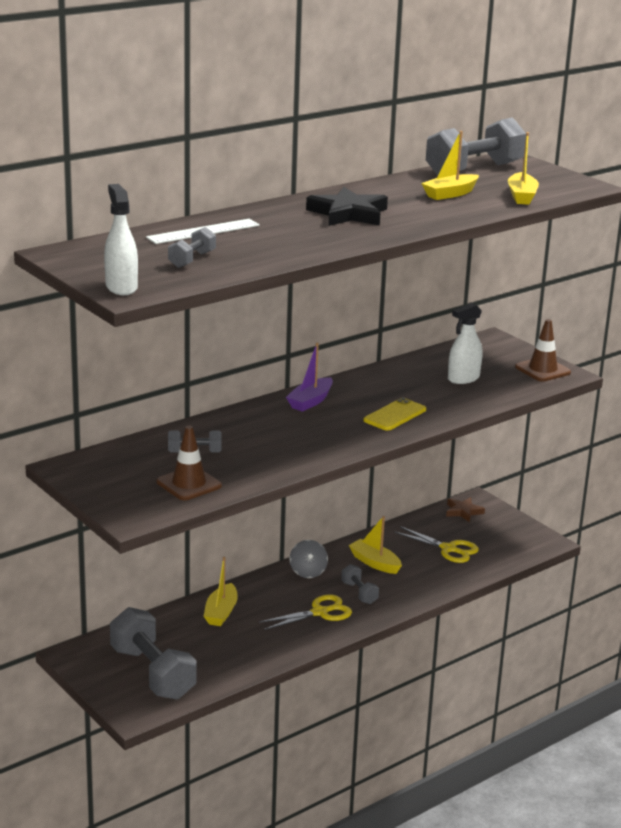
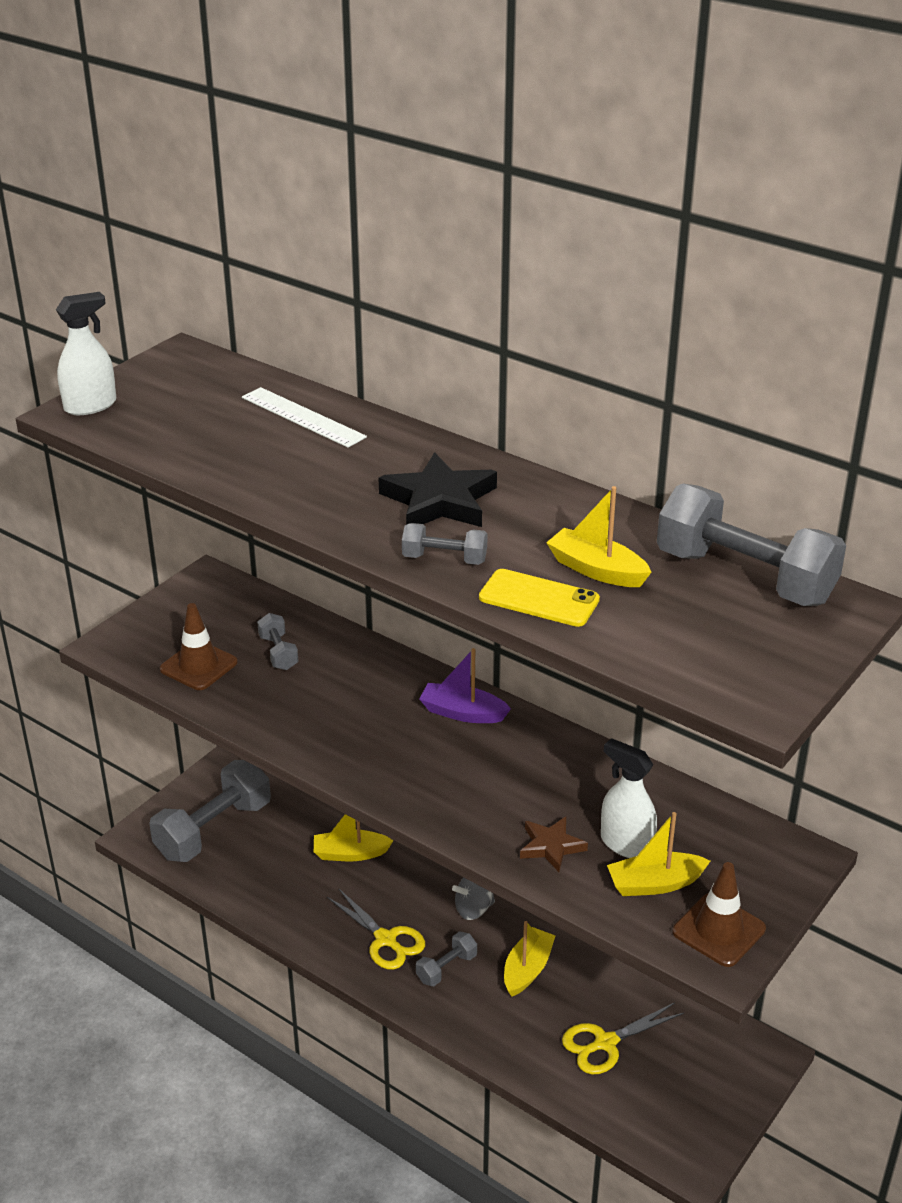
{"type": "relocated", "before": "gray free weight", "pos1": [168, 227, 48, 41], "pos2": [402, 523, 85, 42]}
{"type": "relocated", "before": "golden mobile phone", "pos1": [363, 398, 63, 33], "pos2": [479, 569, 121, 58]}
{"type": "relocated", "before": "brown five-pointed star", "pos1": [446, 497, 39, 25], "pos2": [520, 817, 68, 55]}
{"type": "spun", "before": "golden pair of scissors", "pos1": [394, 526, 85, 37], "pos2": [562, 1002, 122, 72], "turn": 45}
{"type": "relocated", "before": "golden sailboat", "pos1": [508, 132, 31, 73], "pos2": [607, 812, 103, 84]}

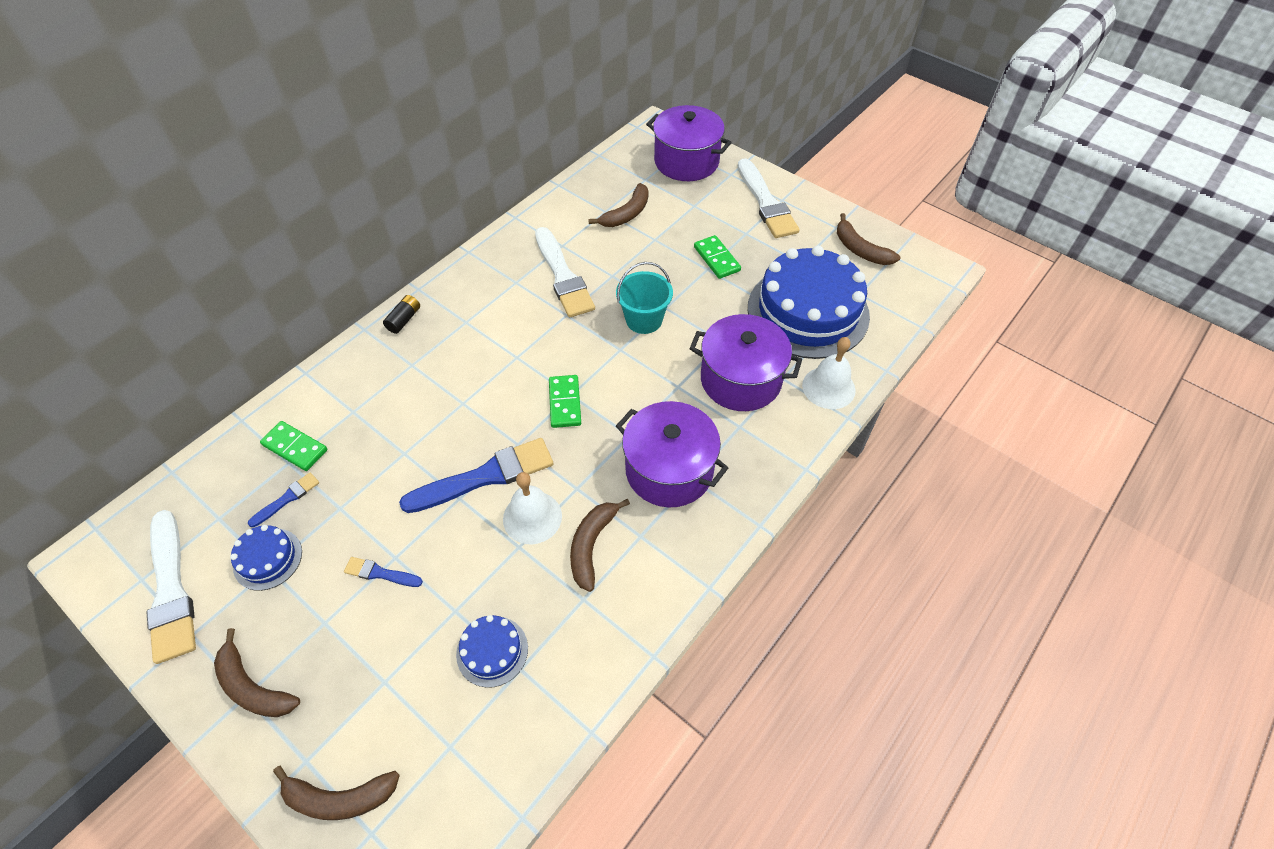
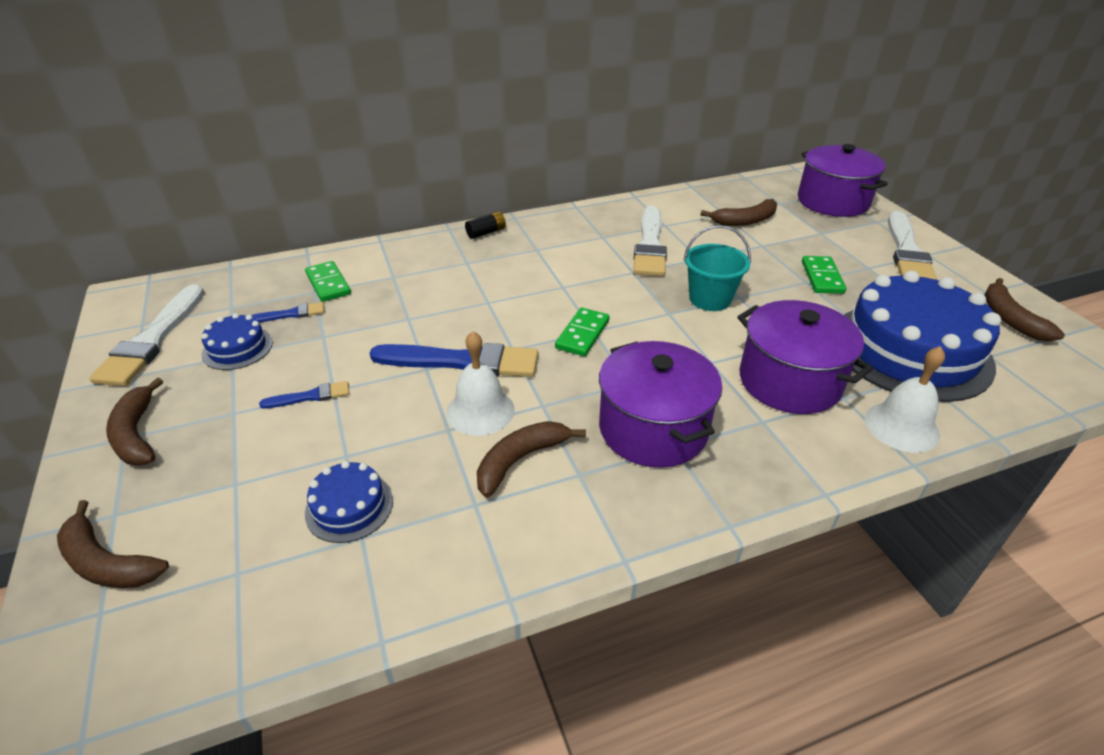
{"type": "spun", "before": "cobalt brush", "pos1": [344, 557, 79, 30], "pos2": [259, 381, 91, 28], "turn": 120}

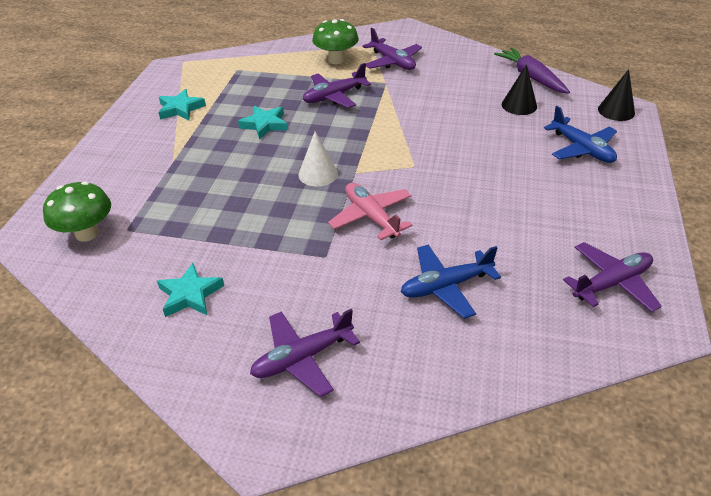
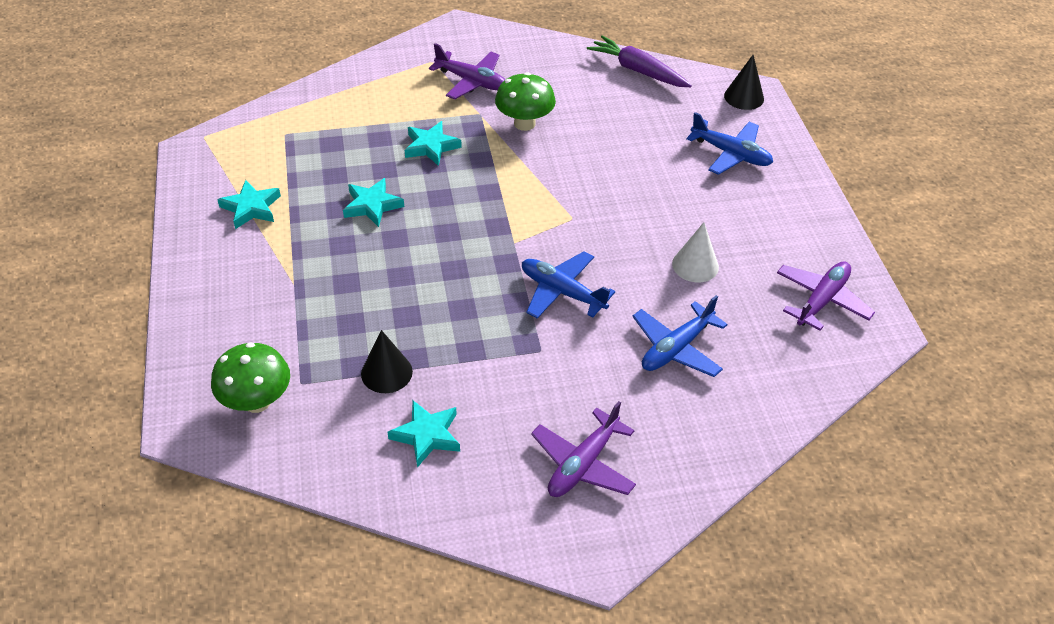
{"type": "relocated", "before": "ebony cone", "pos1": [502, 64, 35, 51], "pos2": [361, 330, 52, 63]}
{"type": "exchanged", "before": "purple aeroplane", "after": "turquoise five-pointed star", "pos1": [303, 63, 68, 45], "pos2": [405, 121, 57, 45]}
{"type": "relocated", "before": "green toadstool", "pos1": [312, 19, 47, 45], "pos2": [495, 72, 61, 59]}
{"type": "colour", "before": "rosy aeroplane", "after": "cobalt aeroplane", "pos1": [328, 183, 84, 57], "pos2": [522, 251, 93, 67]}
{"type": "relocated", "before": "white cone", "pos1": [298, 131, 40, 55], "pos2": [672, 222, 47, 61]}

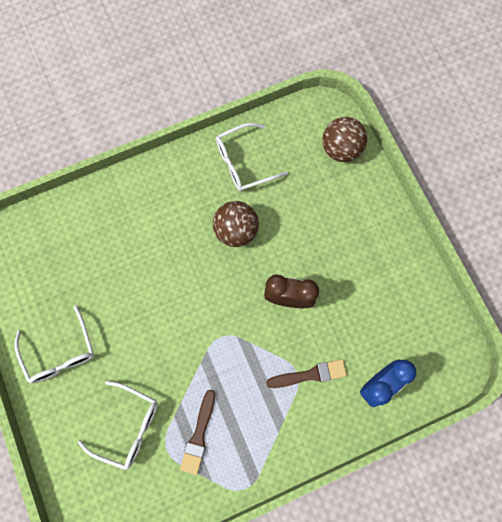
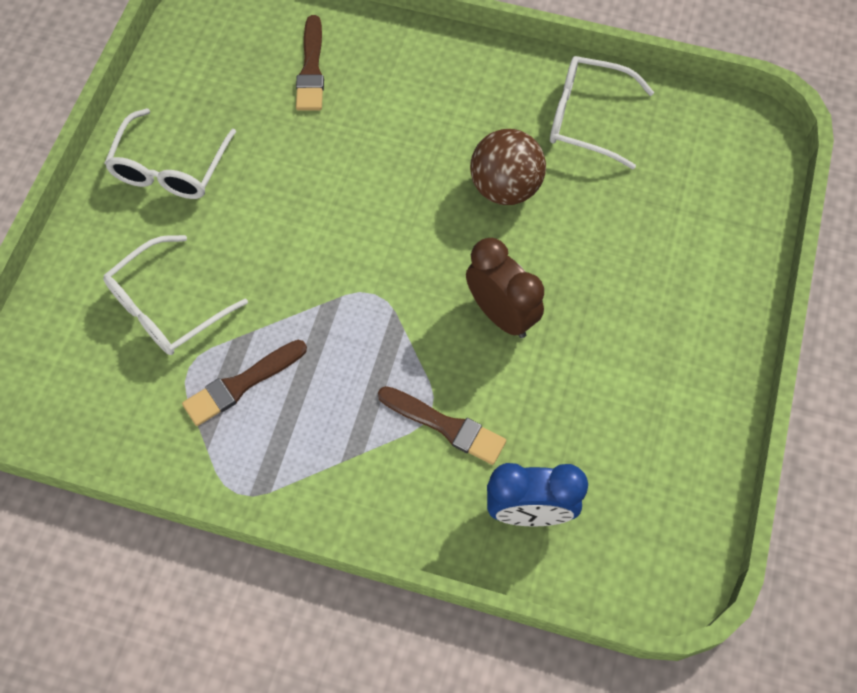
{"type": "spun", "before": "white spectacles", "pos1": [77, 381, 81, 89], "pos2": [103, 235, 145, 120], "turn": 75}
{"type": "appeared", "after": "brown brush", "pos2": [296, 15, 28, 96]}
{"type": "missing", "before": "brown play ball", "pos1": [322, 117, 45, 45]}

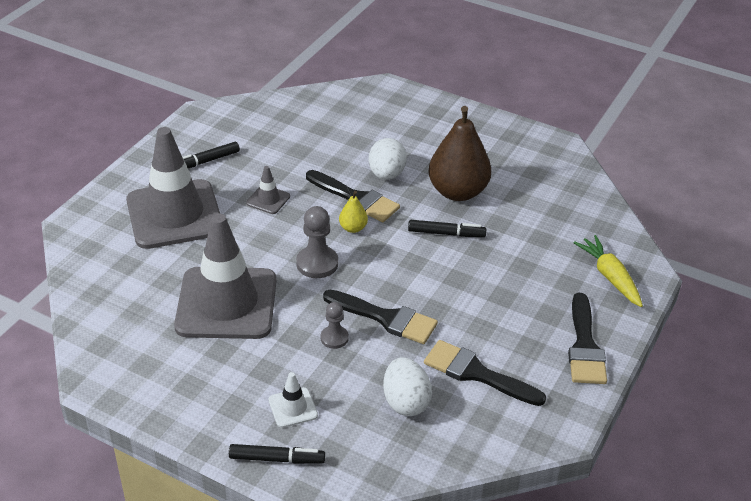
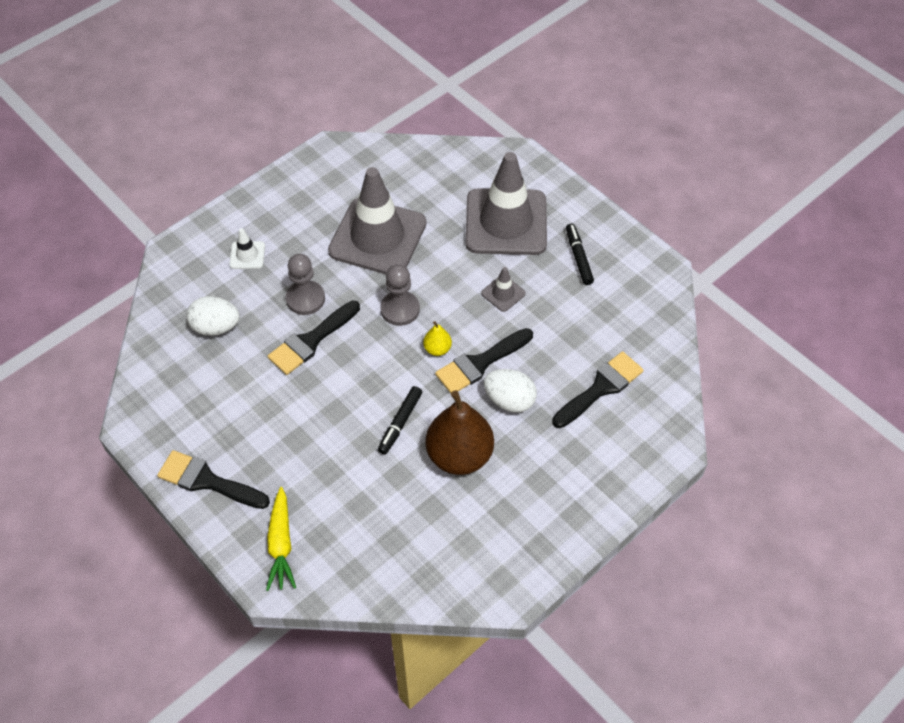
{"type": "spun", "before": "golden carrot", "pos1": [573, 235, 70, 72], "pos2": [266, 487, 30, 104], "turn": 90}
{"type": "size", "before": "gray game pawn", "pos1": [321, 302, 28, 47], "pos2": [286, 254, 39, 61], "scale": 1.6}
{"type": "relocated", "before": "ebony brush", "pos1": [424, 340, 122, 66], "pos2": [552, 351, 92, 77]}
{"type": "missing", "before": "ebony felt pen", "pos1": [229, 444, 96, 20]}

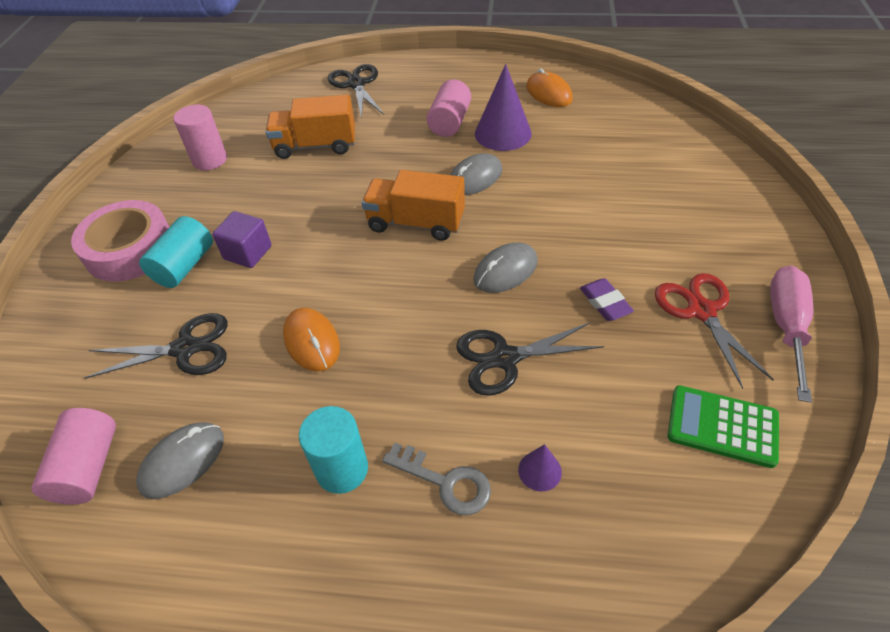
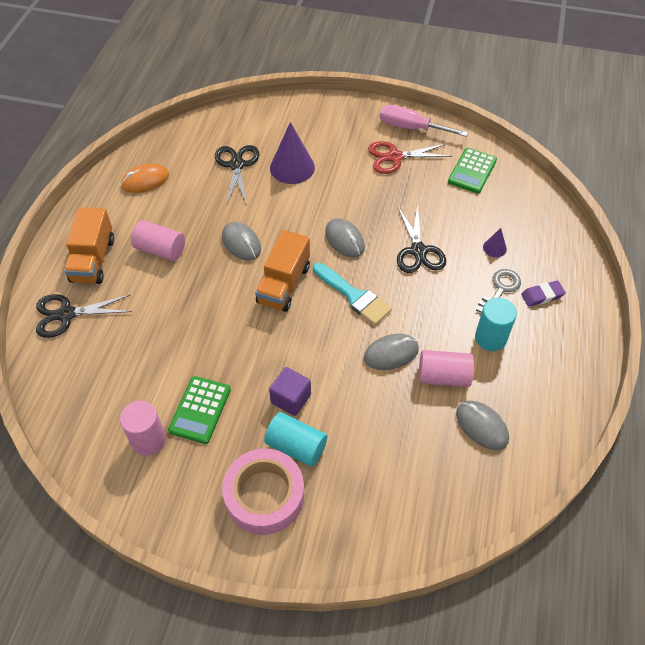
{"type": "relocated", "before": "orange-coloured toy truck", "pos1": [266, 95, 89, 64], "pos2": [64, 207, 50, 77]}
{"type": "appeared", "after": "green calculator", "pos2": [168, 376, 63, 68]}
{"type": "relocated", "before": "ebony pair of scissors", "pos1": [84, 313, 144, 66], "pos2": [215, 145, 44, 60]}
{"type": "relocated", "before": "purple cone", "pos1": [475, 64, 57, 87], "pos2": [270, 122, 45, 62]}
{"type": "appeared", "after": "turquoise brush", "pos2": [313, 263, 79, 62]}
{"type": "colour", "before": "orange-coloured mouse", "after": "gray mouse", "pos1": [283, 308, 57, 63], "pos2": [364, 334, 55, 36]}
{"type": "relocated", "before": "rosy solid cylinder", "pos1": [31, 408, 85, 97], "pos2": [419, 350, 55, 37]}
{"type": "relocated", "before": "purple eraser", "pos1": [580, 278, 54, 43], "pos2": [521, 280, 45, 27]}

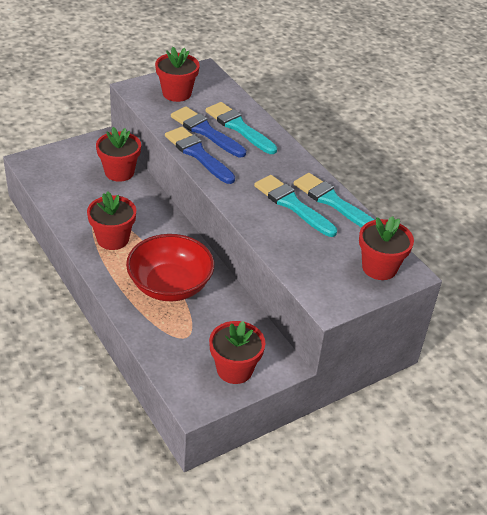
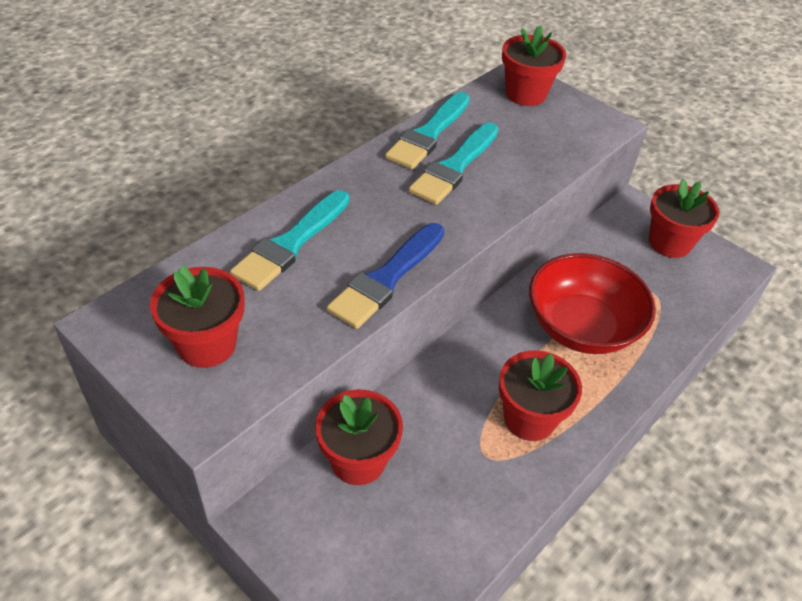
{"type": "missing", "before": "cobalt brush", "pos1": [171, 106, 75, 51]}

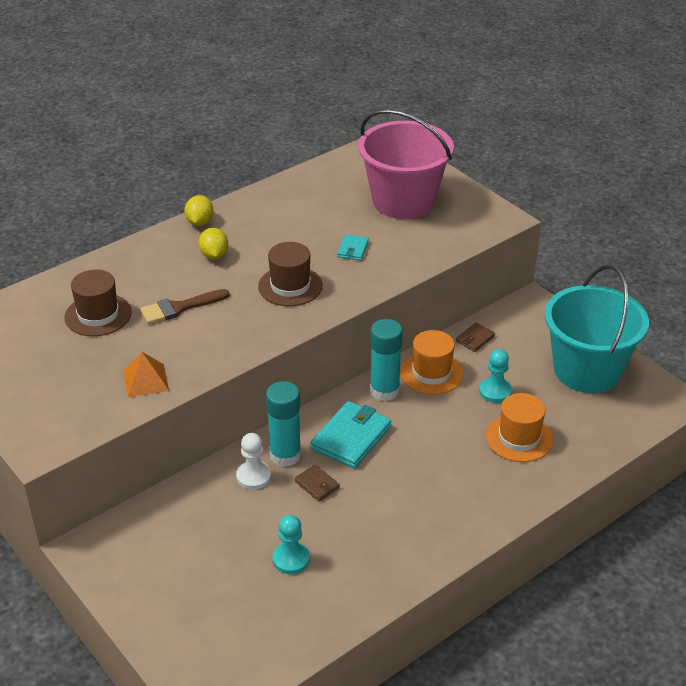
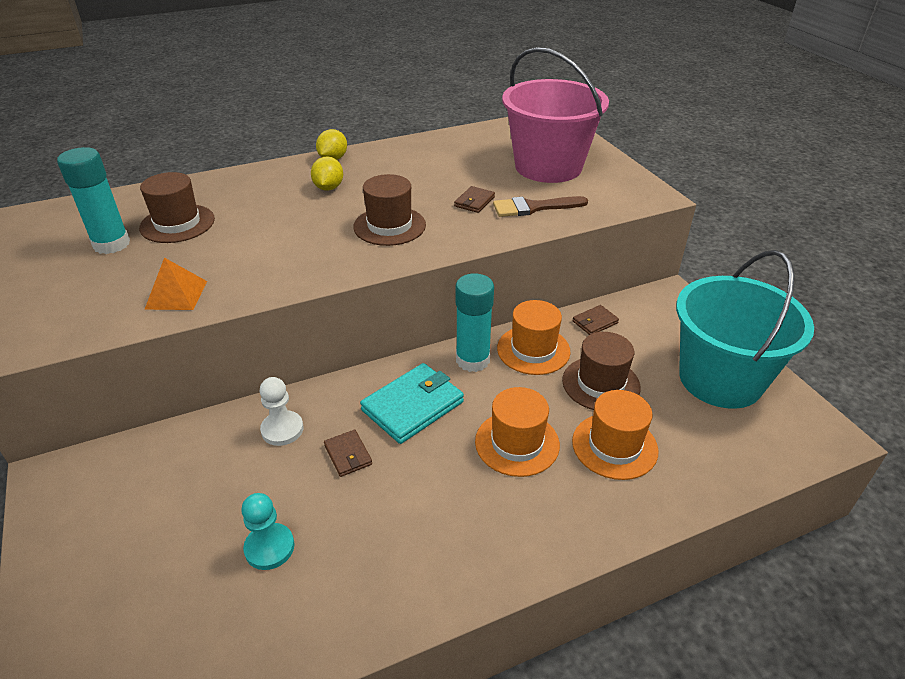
{"type": "relocated", "before": "turquoise stick of glue", "pos1": [266, 381, 35, 86], "pos2": [57, 147, 73, 107]}
{"type": "colour", "before": "turquoise billfold", "after": "brown billfold", "pos1": [337, 234, 32, 27], "pos2": [454, 186, 41, 27]}
{"type": "appeared", "after": "orange-coloured hat", "pos2": [475, 387, 85, 90]}
{"type": "relocated", "before": "brown brush", "pos1": [140, 289, 90, 35], "pos2": [493, 196, 95, 21]}
{"type": "exchanged", "before": "turquoise game pawn", "after": "brown hat", "pos1": [479, 349, 33, 54], "pos2": [562, 332, 79, 78]}

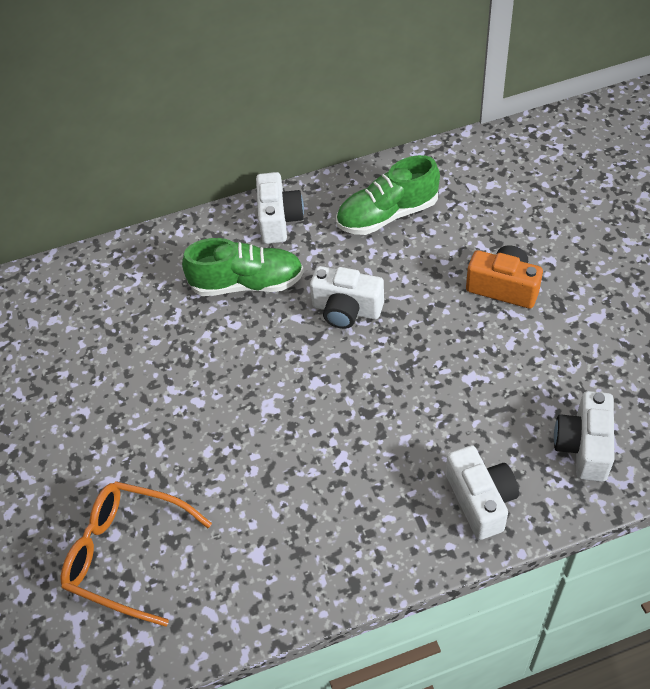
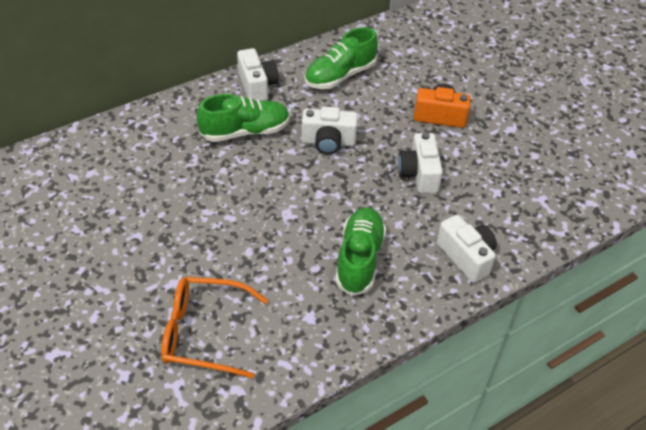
{"type": "appeared", "after": "green shoe", "pos2": [335, 207, 51, 89]}
{"type": "relocated", "before": "white compact camera", "pos1": [554, 391, 60, 91], "pos2": [398, 132, 45, 62]}

